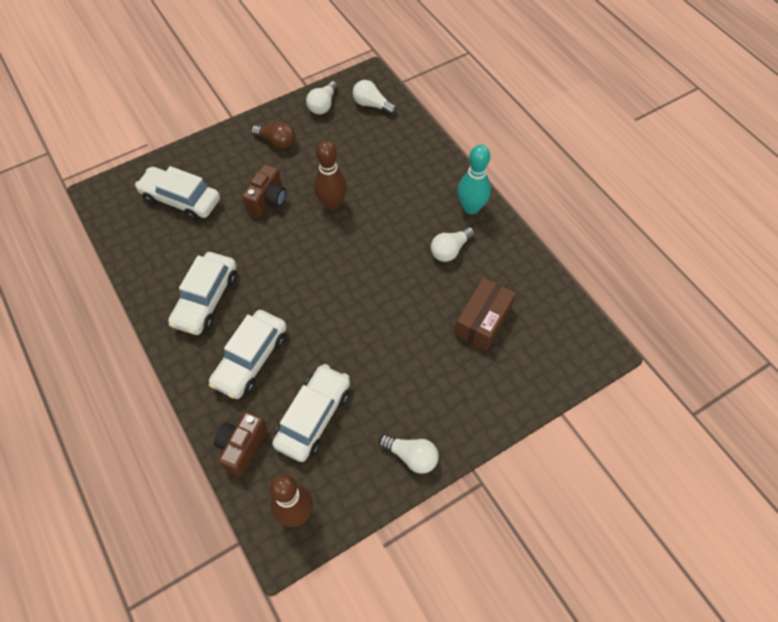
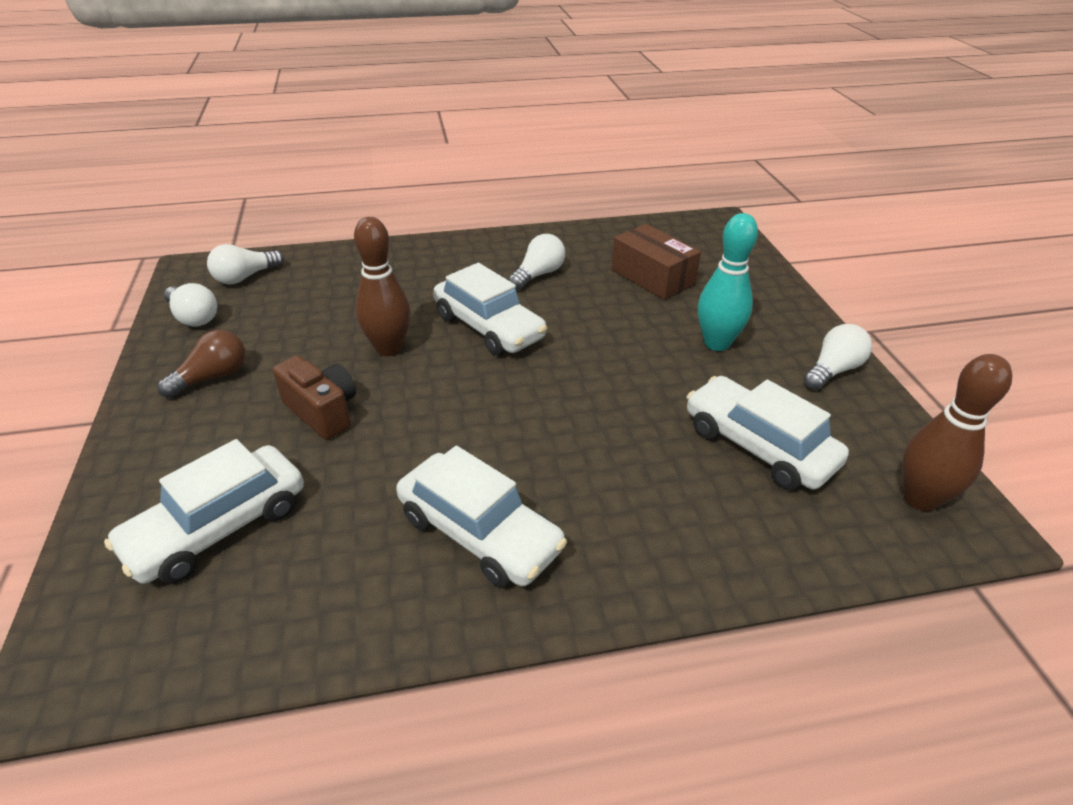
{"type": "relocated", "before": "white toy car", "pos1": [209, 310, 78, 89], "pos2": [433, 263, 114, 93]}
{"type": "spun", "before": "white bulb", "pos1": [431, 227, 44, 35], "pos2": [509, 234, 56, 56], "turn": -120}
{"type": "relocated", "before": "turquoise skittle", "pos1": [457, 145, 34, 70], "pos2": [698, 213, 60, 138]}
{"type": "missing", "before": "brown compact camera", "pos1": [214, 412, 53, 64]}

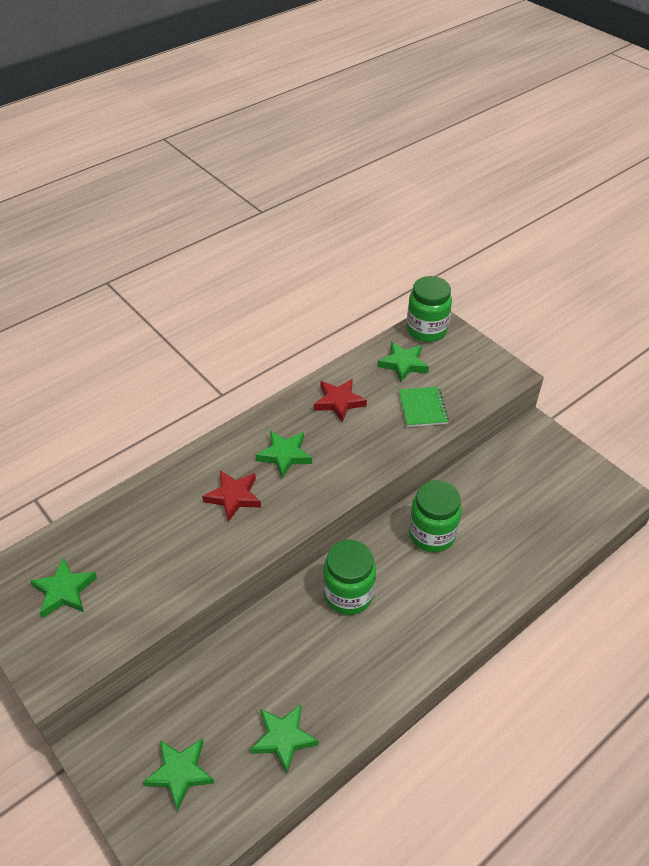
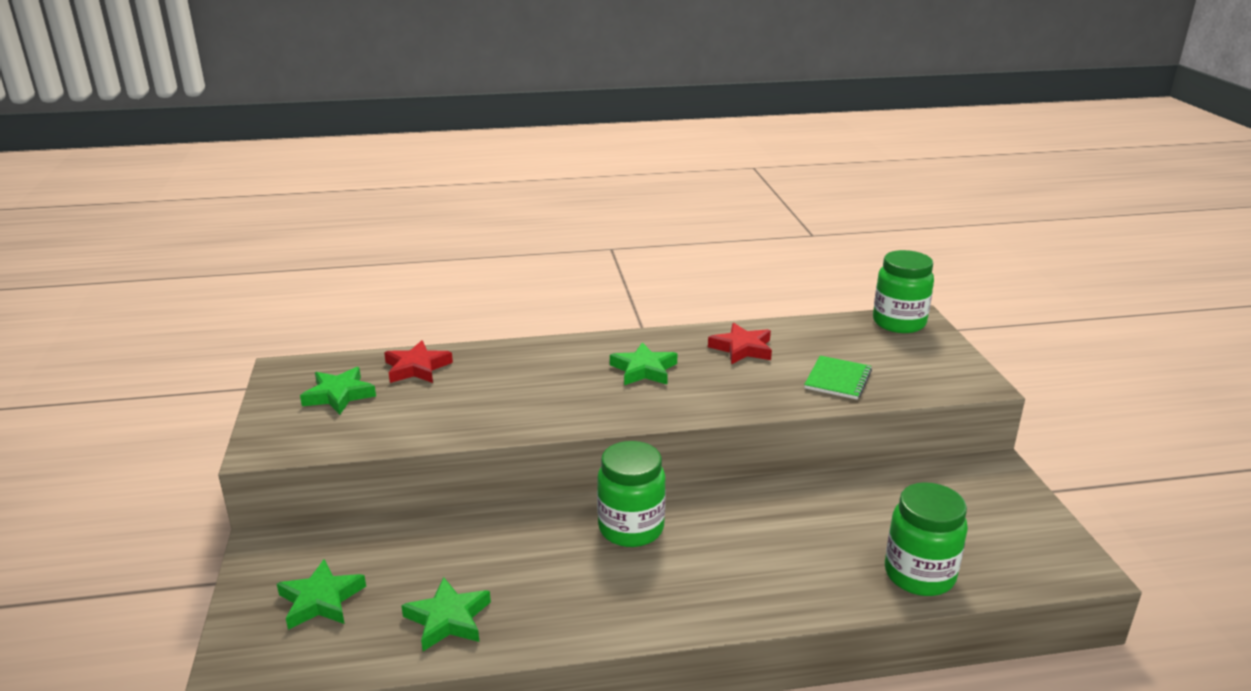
{"type": "relocated", "before": "crimson five-pointed star", "pos1": [202, 470, 59, 52], "pos2": [384, 340, 69, 43]}
{"type": "relocated", "before": "green preserve jar", "pos1": [409, 480, 53, 72], "pos2": [885, 482, 83, 114]}
{"type": "missing", "before": "green five-pointed star", "pos1": [377, 342, 52, 41]}

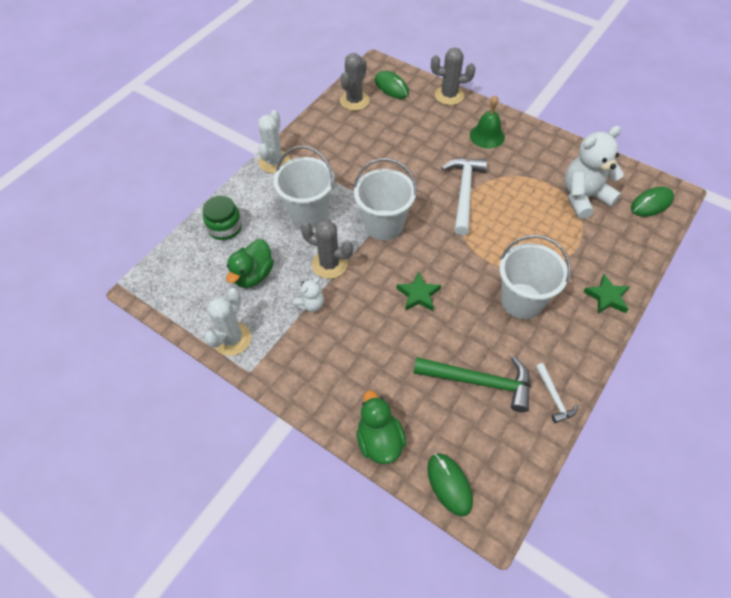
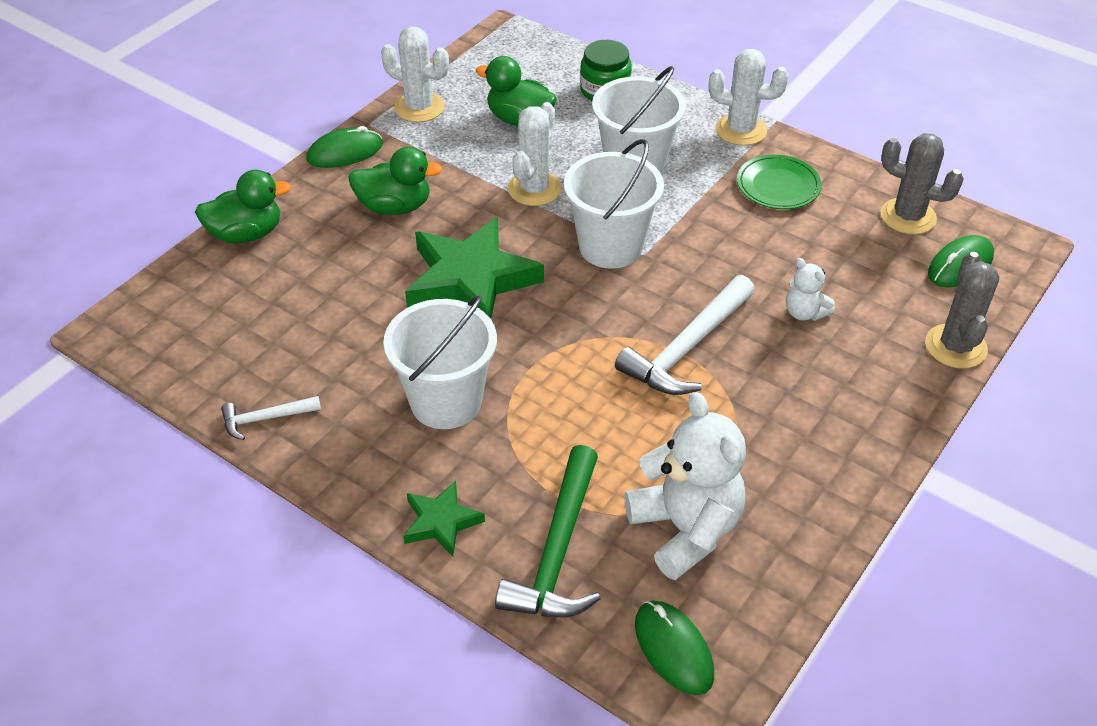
{"type": "relocated", "before": "green mouse", "pos1": [427, 453, 46, 64], "pos2": [306, 126, 77, 42]}
{"type": "appeared", "after": "green rubber duck", "pos2": [348, 147, 95, 68]}
{"type": "size", "before": "green five-pointed star", "pos1": [396, 272, 45, 39], "pos2": [405, 217, 139, 102], "scale": 1.99}
{"type": "relocated", "before": "green hammer", "pos1": [413, 356, 117, 56], "pos2": [495, 445, 106, 172]}
{"type": "colour", "before": "gray cactus", "after": "white cactus", "pos1": [301, 220, 52, 59], "pos2": [508, 102, 54, 104]}
{"type": "spun", "before": "white hammer", "pos1": [441, 158, 46, 78], "pos2": [615, 275, 140, 120], "turn": 120}
{"type": "appeared", "after": "green plate", "pos2": [737, 155, 85, 54]}
{"type": "relocated", "before": "white teddy bear", "pos1": [293, 278, 31, 34], "pos2": [786, 258, 49, 63]}
{"type": "missing", "before": "green hand bell", "pos1": [470, 95, 35, 54]}

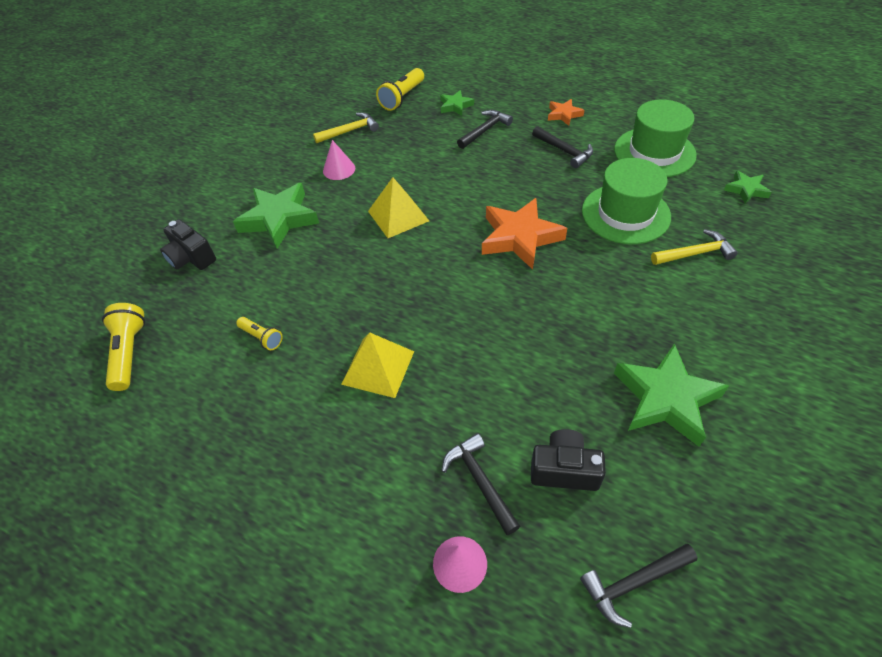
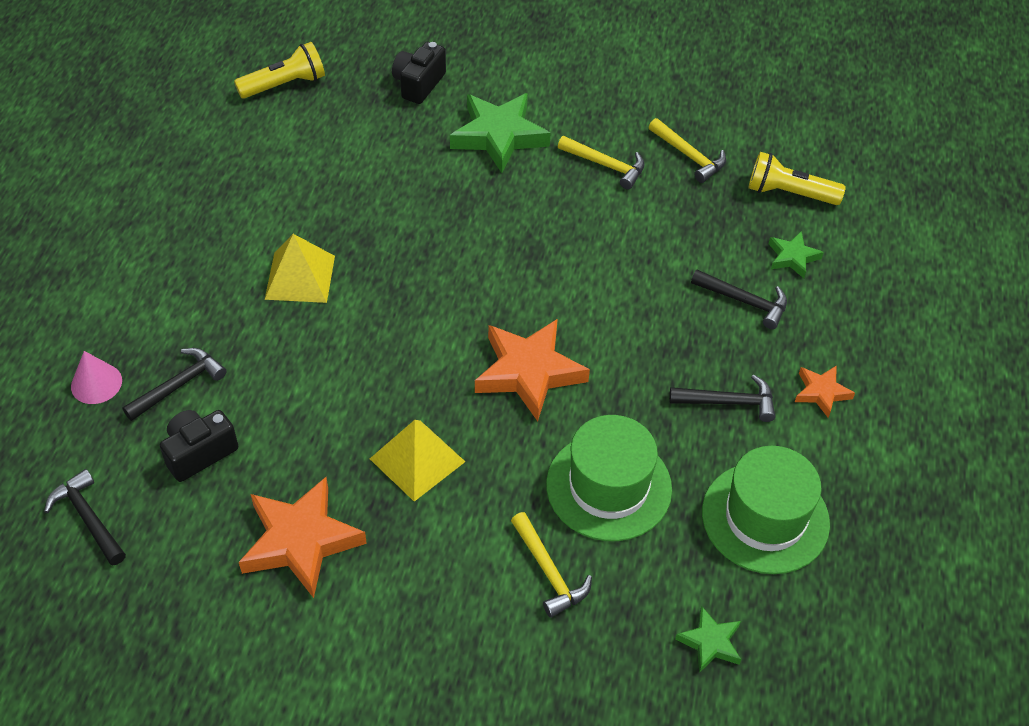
{"type": "spun", "before": "ebony compact camera", "pos1": [531, 429, 75, 62], "pos2": [160, 410, 78, 72], "turn": -120}
{"type": "colour", "before": "green five-pointed star", "after": "orange-coloured five-pointed star", "pos1": [614, 343, 115, 104], "pos2": [239, 477, 128, 121]}
{"type": "relocated", "before": "golden pyramid shape", "pos1": [368, 177, 61, 61], "pos2": [370, 420, 95, 82]}
{"type": "exchanged", "before": "rosy cone", "after": "golden hammer", "pos1": [323, 140, 32, 40], "pos2": [558, 136, 87, 53]}
{"type": "spun", "before": "ebony hammer", "pos1": [532, 126, 61, 42], "pos2": [669, 374, 106, 48], "turn": -120}
{"type": "missing", "before": "golden torch", "pos1": [236, 317, 47, 33]}

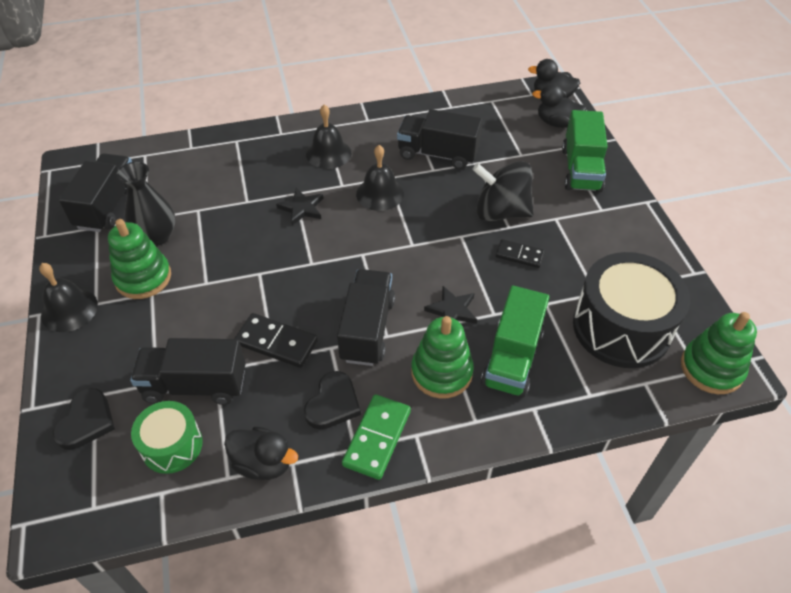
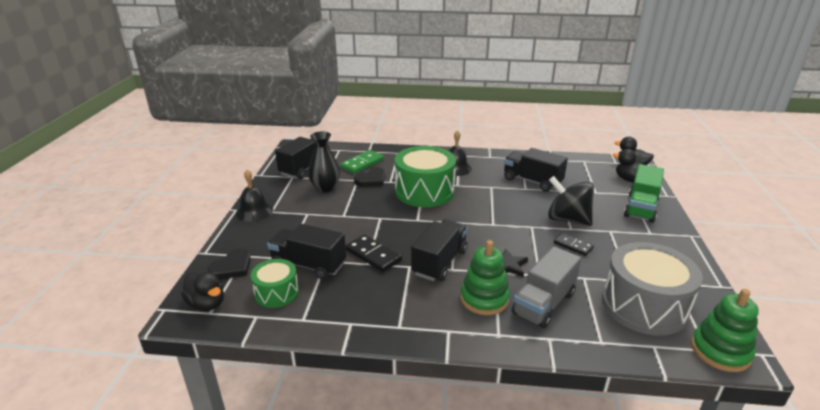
{"type": "relocated", "before": "ebony rubber duck", "pos1": [224, 426, 74, 54], "pos2": [181, 272, 43, 39]}
{"type": "relocated", "before": "green domino piece", "pos1": [342, 394, 69, 86], "pos2": [340, 150, 44, 24]}
{"type": "relocated", "before": "ebony heart", "pos1": [304, 371, 57, 59], "pos2": [354, 167, 31, 20]}
{"type": "exchanged", "before": "ebony five-pointed star", "after": "green snare drum", "pos1": [276, 188, 48, 37], "pos2": [395, 146, 61, 61]}
{"type": "colour", "before": "green toy truck", "after": "gray toy truck", "pos1": [481, 285, 68, 112], "pos2": [512, 246, 69, 82]}
{"type": "colour", "before": "ebony snare drum", "after": "gray snare drum", "pos1": [573, 252, 117, 116], "pos2": [602, 242, 101, 93]}
{"type": "missing", "before": "green ring stacker", "pos1": [108, 219, 63, 80]}
{"type": "missing", "before": "ebony hand bell", "pos1": [356, 145, 48, 66]}

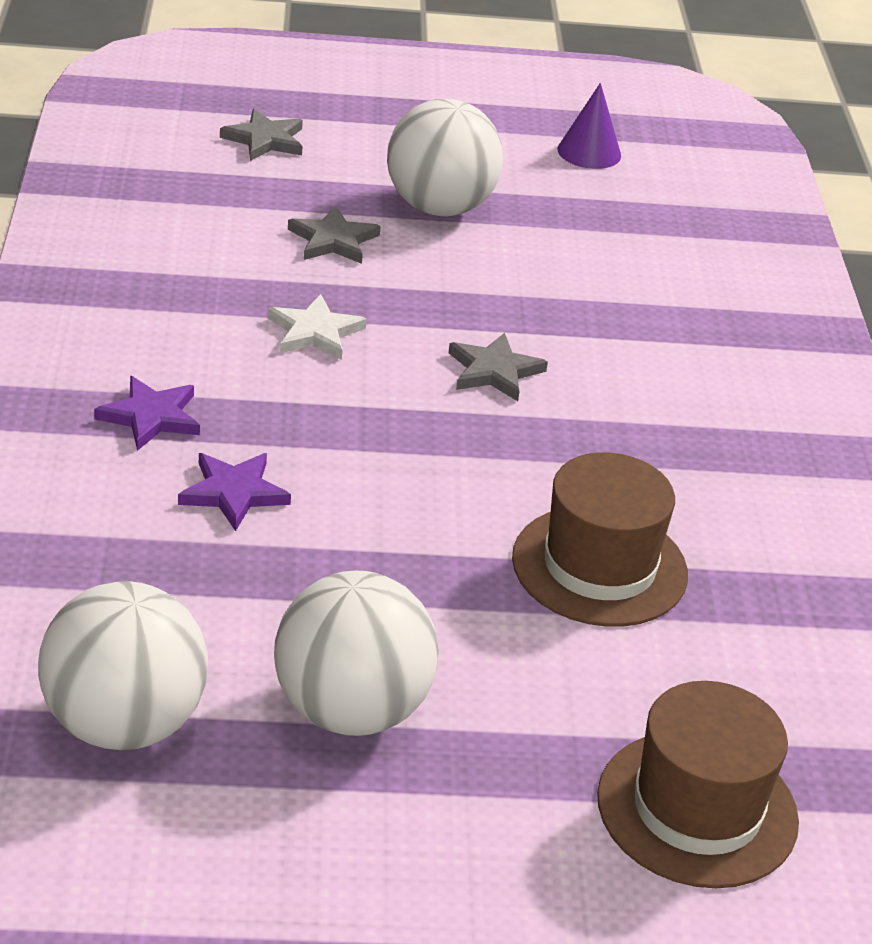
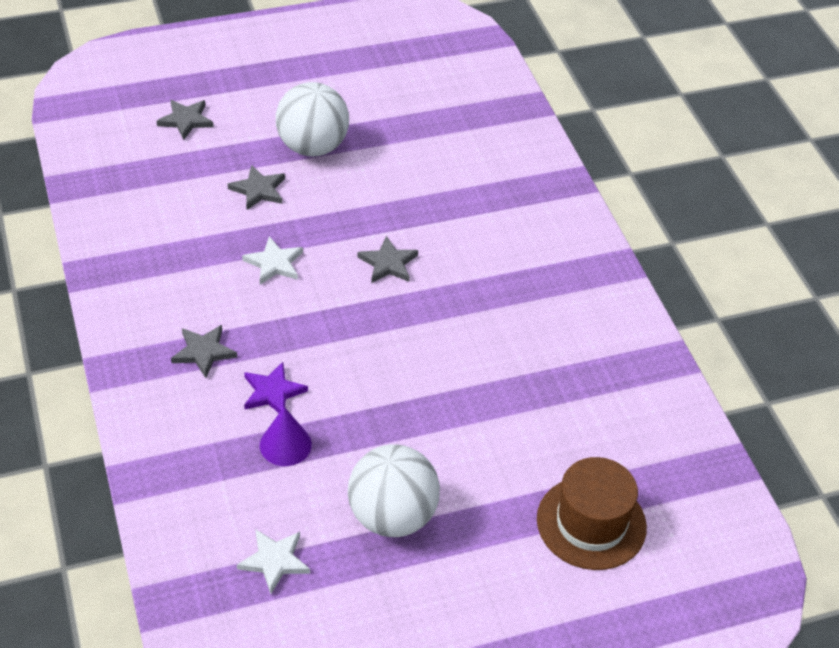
{"type": "colour", "before": "purple five-pointed star", "after": "gray five-pointed star", "pos1": [94, 376, 106, 75], "pos2": [171, 325, 66, 53]}
{"type": "exchanged", "before": "white play ball", "after": "white five-pointed star", "pos1": [38, 581, 170, 169], "pos2": [237, 529, 73, 65]}
{"type": "relocated", "before": "purple cone", "pos1": [558, 83, 63, 86], "pos2": [260, 407, 52, 59]}
{"type": "missing", "before": "brown hat", "pos1": [512, 452, 176, 175]}

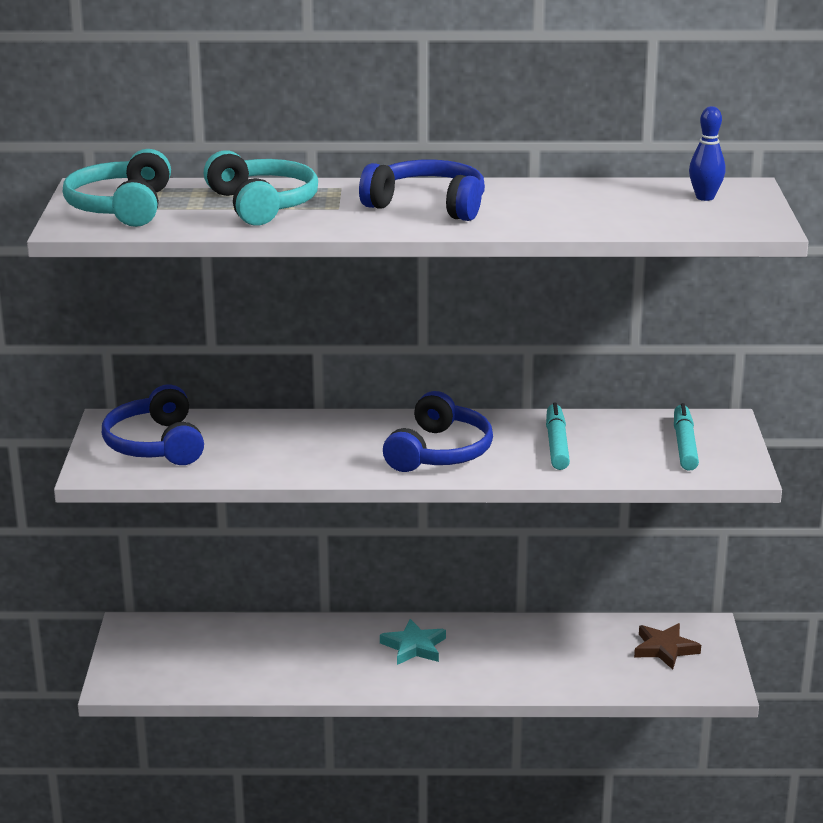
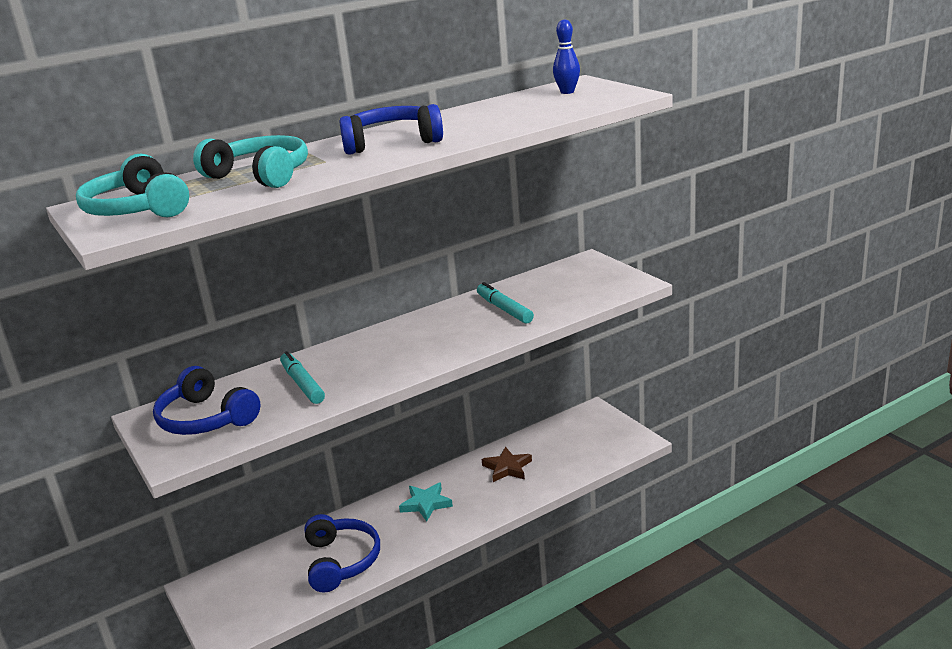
{"type": "relocated", "before": "turquoise felt pen", "pos1": [674, 403, 25, 68], "pos2": [280, 351, 45, 53]}
{"type": "relocated", "before": "cobalt headphones", "pos1": [383, 391, 110, 81], "pos2": [304, 514, 76, 78]}
{"type": "relocated", "before": "brown five-pointed star", "pos1": [634, 623, 67, 46], "pos2": [482, 447, 50, 35]}

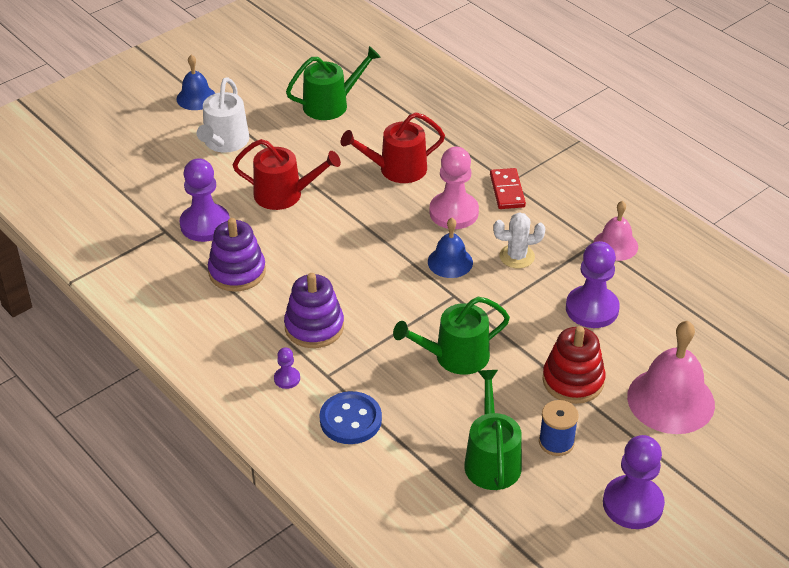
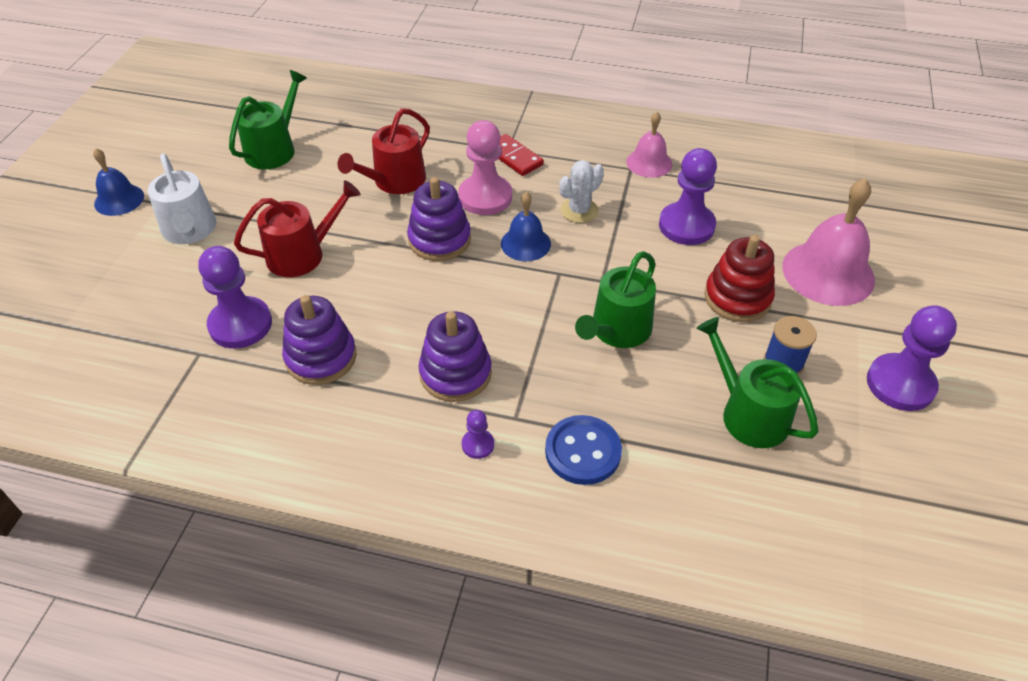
{"type": "appeared", "after": "purple ring stacker", "pos2": [407, 177, 64, 84]}

